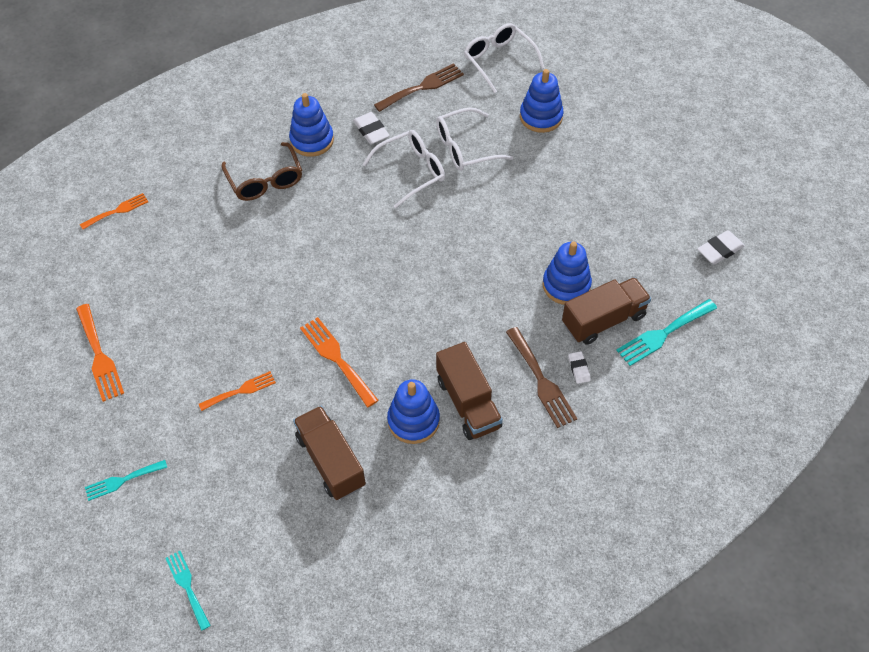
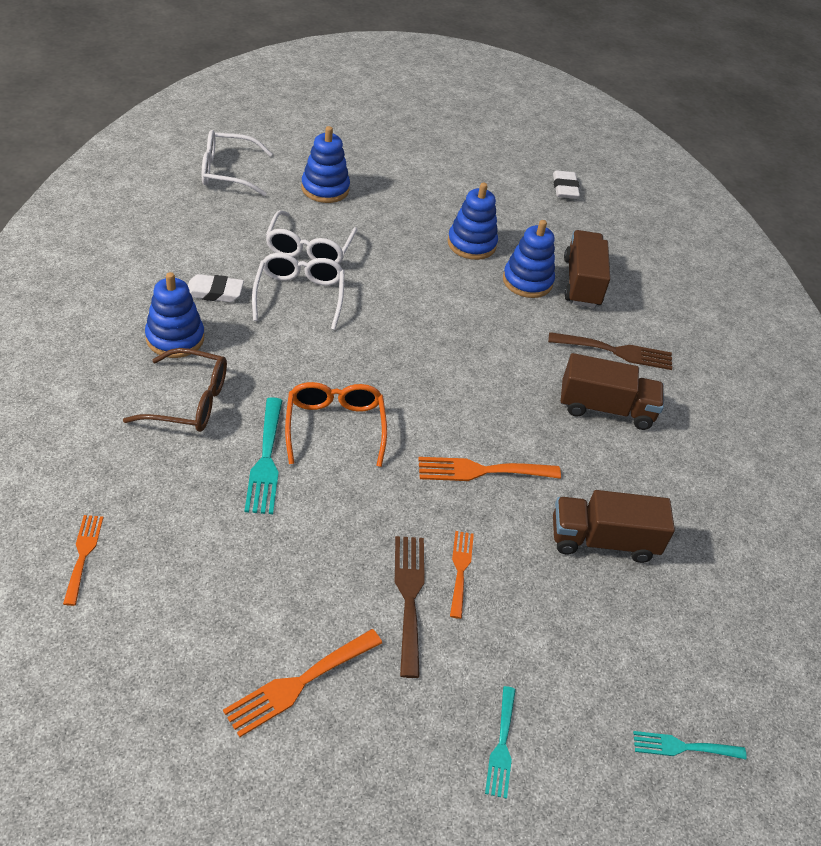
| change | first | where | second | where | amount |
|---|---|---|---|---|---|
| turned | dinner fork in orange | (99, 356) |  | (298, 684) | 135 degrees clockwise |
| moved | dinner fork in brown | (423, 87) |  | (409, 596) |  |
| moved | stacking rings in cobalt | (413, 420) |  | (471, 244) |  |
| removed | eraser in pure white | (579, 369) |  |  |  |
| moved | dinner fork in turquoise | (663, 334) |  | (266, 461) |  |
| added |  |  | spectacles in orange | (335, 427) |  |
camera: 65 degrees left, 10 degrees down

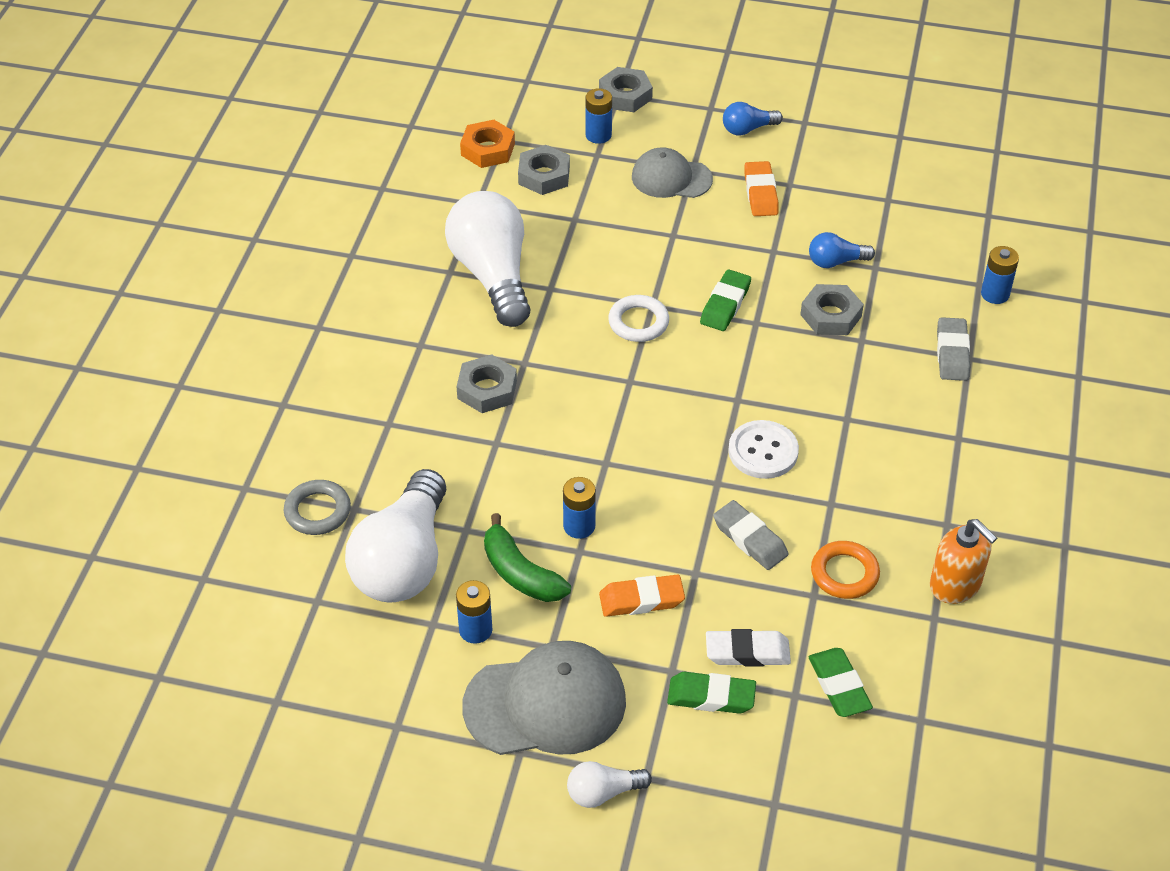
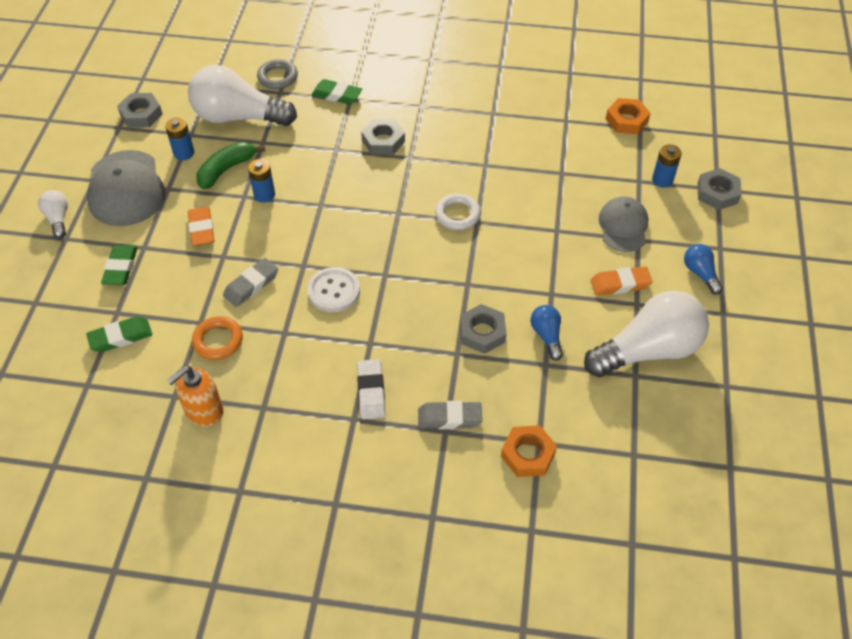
| change | first | where | second | where | amount |
|---|---|---|---|---|---|
| moved | lightbulb in pure white | (493, 275) |  | (647, 350) |  |
| moved | hex nut in gray | (544, 175) |  | (141, 114) |  |
| moved | eraser in leaf-green | (725, 304) |  | (337, 95) |  |
| moved | eraser in pure white | (747, 652) |  | (371, 391) |  |
| replaced | battery in cobalt | (995, 294) | hex nut in orange | (527, 454) |  |
camera: 85 degrees right, 5 degrees up

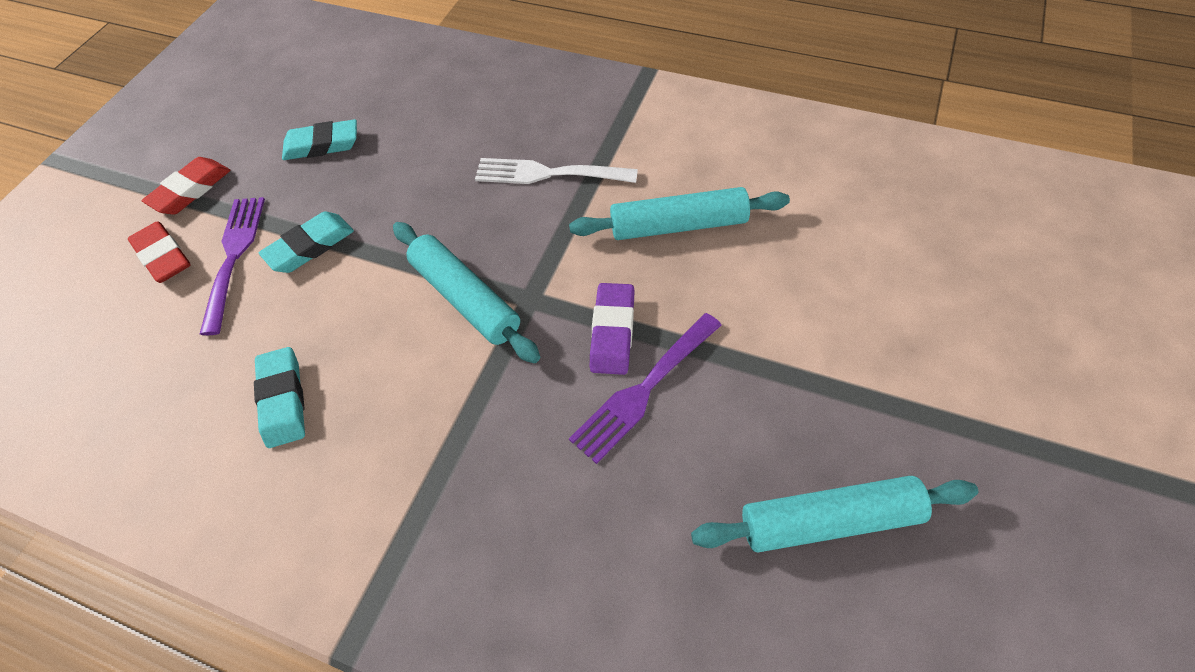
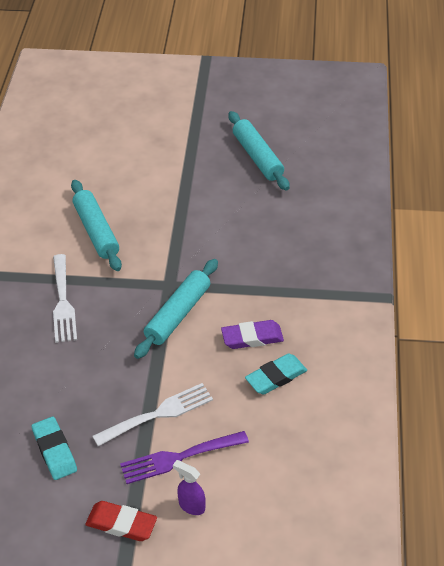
| change | first | where | second | where | amount |
|---|---|---|---|---|---|
| replaced | eraser in crimson | (163, 256) | spray bottle in violet | (191, 506) |  |
| replaced | eraser in turquoise | (310, 246) | dinner fork in pure white | (158, 414) |  |
| removed | dinner fork in violet | (644, 390) |  |  |  |
| moved | eraser in violet | (612, 332) |  | (252, 337) |  |
camera: 110 degrees left, 10 degrees down

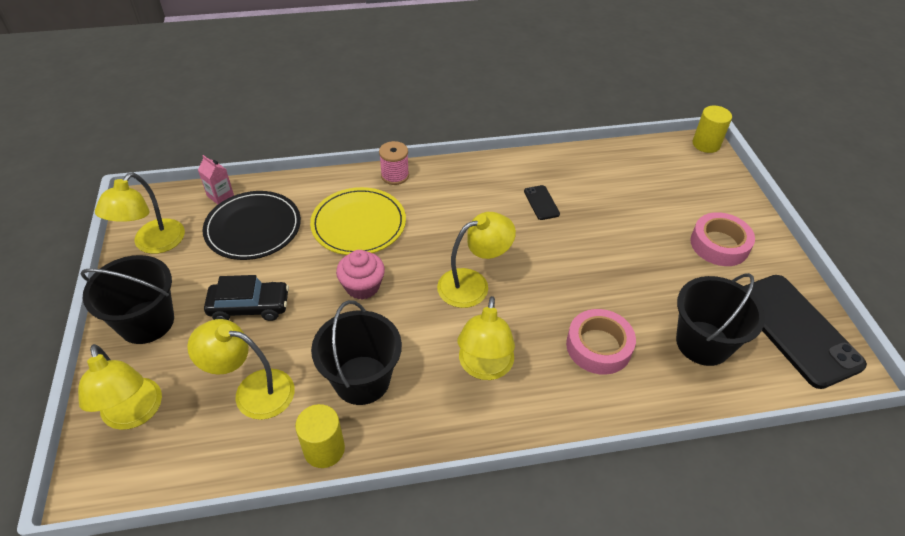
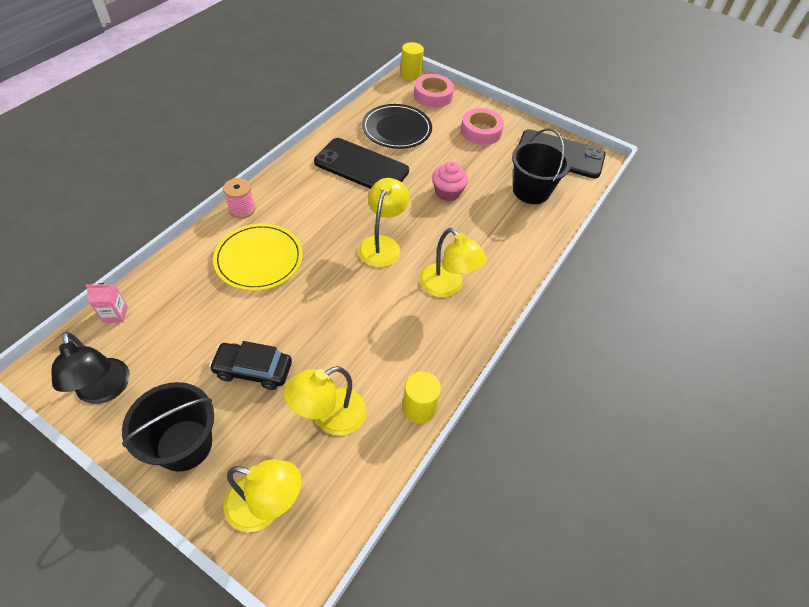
| change | first | where | second | where | amount |
|---|---|---|---|---|---|
| recoloured | reading lamp in yellow | (153, 244) | reading lamp in jet-black | (105, 390) |  |
| moved | flat dish in jet-black | (253, 228) |  | (396, 129) |  |
| turned | car in jet-black | (249, 307) |  | (253, 370) | 120 degrees counterclockwise |
| removed | sand bucket in jet-black | (362, 380) |  |  |  |
| moved | muffin in rose-pink | (362, 286) |  | (447, 192) |  |
| resized | mobile phone in jet-black | (541, 203) |  | (361, 167) | x2.38 |
| moved | sticky tape in rose-pink | (598, 346) |  | (433, 95) |  |
camera: 50 degrees left, 5 degrees up

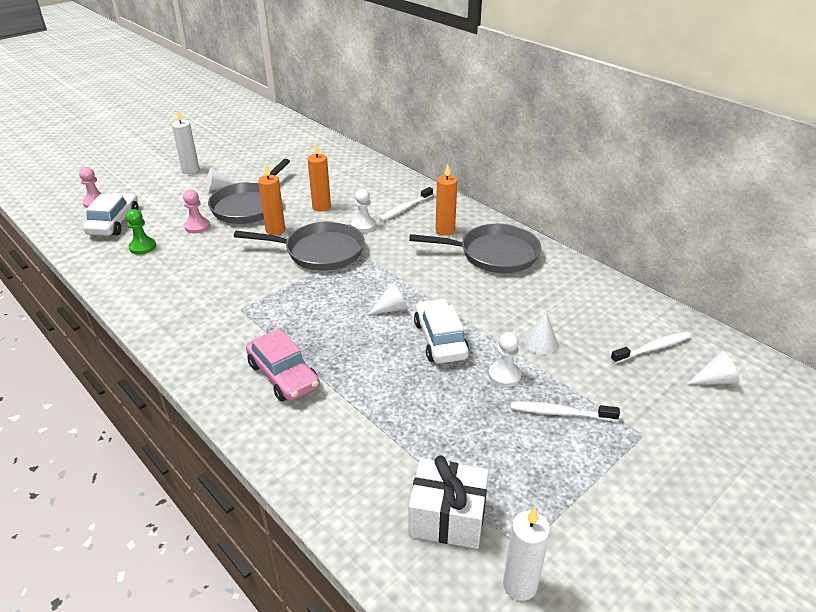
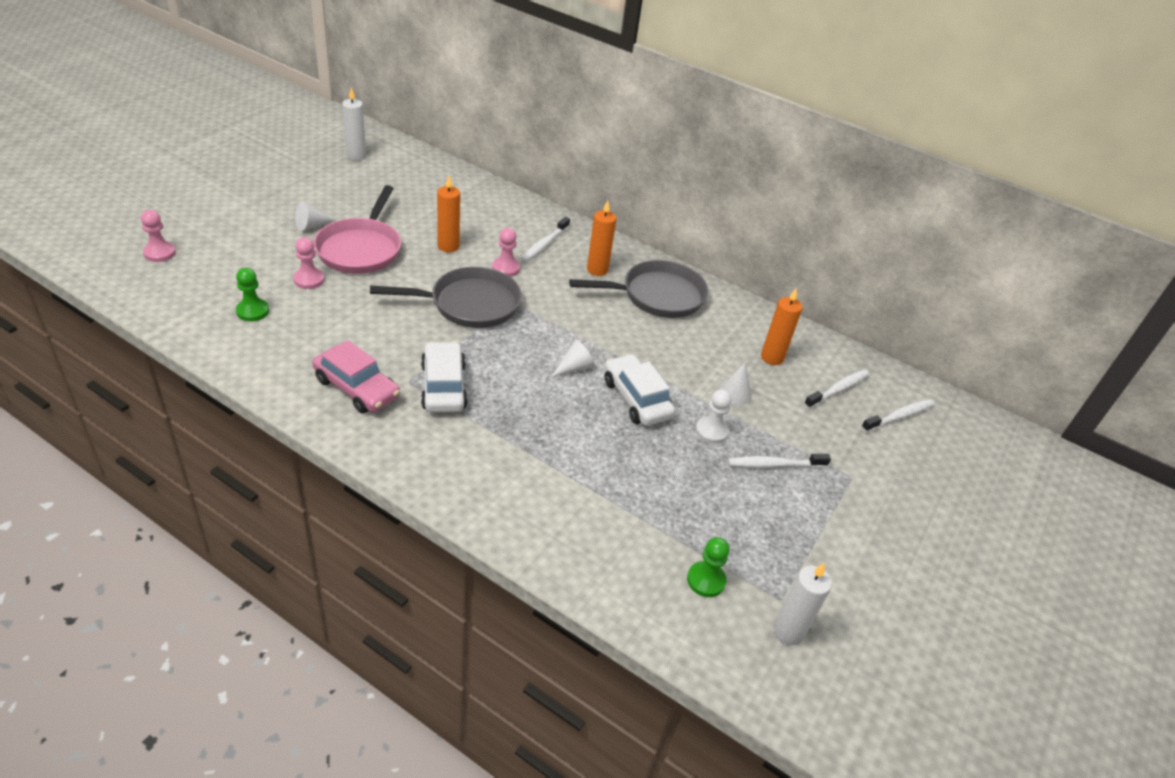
| change | first | where | second | where | amount |
|---|---|---|---|---|---|
| moved | car in pure white | (114, 222) |  | (443, 386) |  |
| moved | pillar candle in pure white | (190, 170) |  | (356, 156) |  |
| recoloured | frying pan in gray | (249, 206) | frying pan in rose-pink | (361, 249) |  |
| moved | car in rose-pink | (283, 375) |  | (356, 388) |  |
| moved | pillar candle in orange | (275, 230) |  | (772, 357) |  |
| recoloured | pawn in pure white | (363, 225) | pawn in rose-pink | (506, 268) |  |
| replaced | wrapped gift in pure white | (447, 517) | pawn in leaf-green | (706, 580) |  |
| replaced | cone in pure white | (715, 380) | dental brush in pure white | (899, 416) |  |
camera: 20 degrees left, 5 degrees up

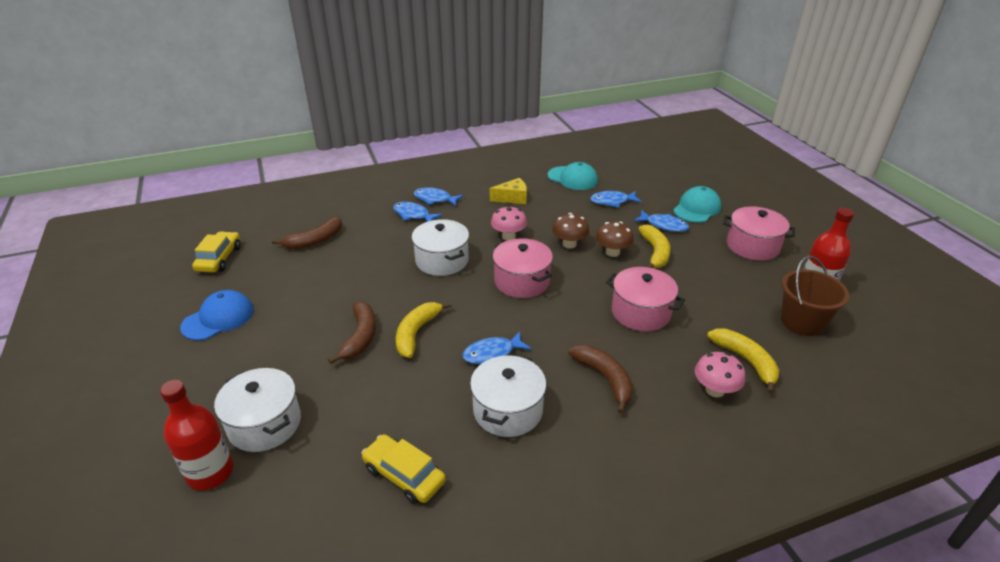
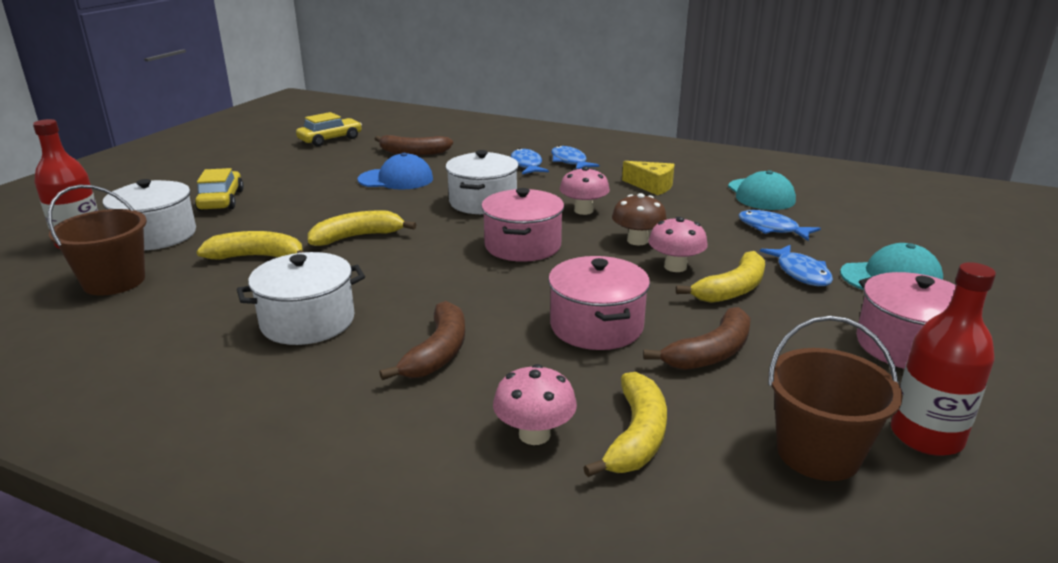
| change | first | where | second | where | amount |
|---|---|---|---|---|---|
| moved | peaked cap in cobalt | (218, 318) |  | (396, 179) |  |
| moved | toy banana in brown | (360, 337) |  | (711, 353) |  |
| moved | car in yellow | (404, 475) |  | (221, 200) |  |
| removed | fish in cobalt | (492, 353) |  |  |  |
| recoloured | toadstool in brown | (612, 252) | toadstool in rose-pink | (675, 267) |  |
| added |  |  | sand bucket in brown | (114, 281) |  |
| added |  |  | toy banana in yellow | (257, 257) |  |
camera: 45 degrees right, 10 degrees down

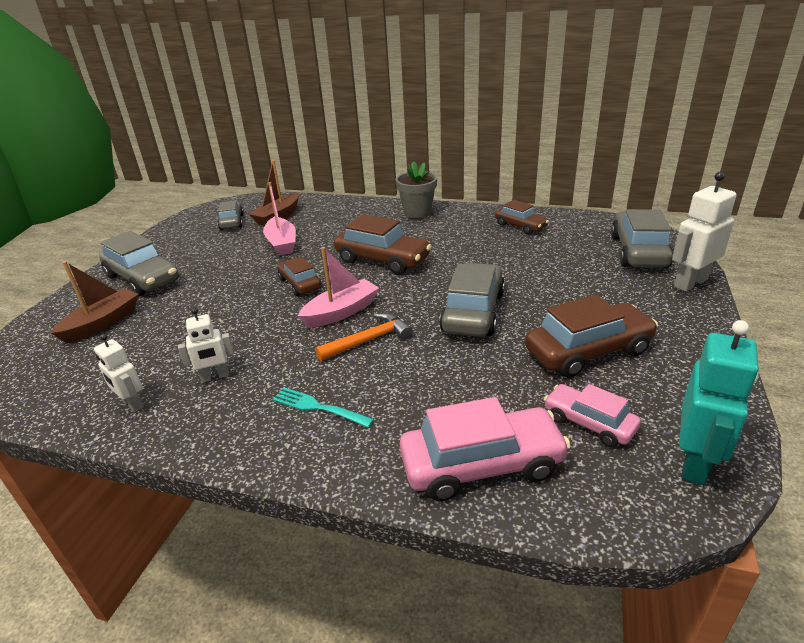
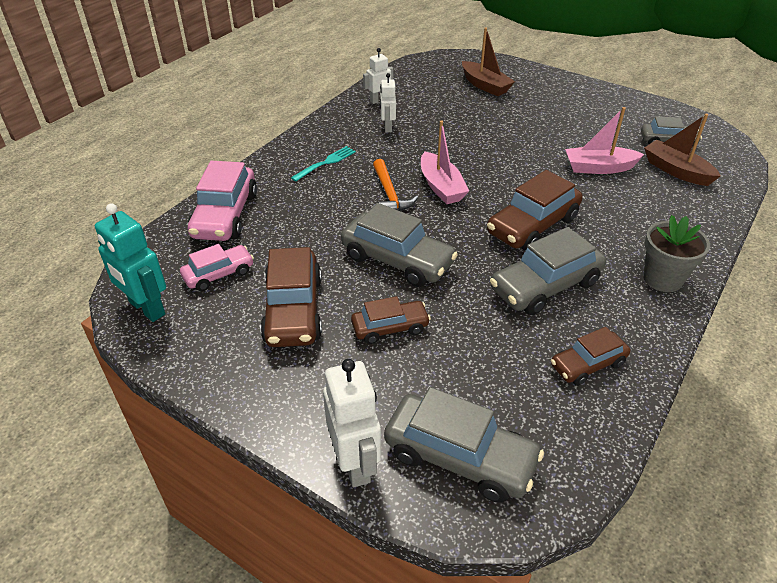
| change | first | where | second | where | amount |
|---|---|---|---|---|---|
| moved | car in gray | (143, 278) |  | (545, 286) |  |
| moved | car in brown | (300, 284) |  | (390, 328) |  |
camera: 105 degrees right, 10 degrees up

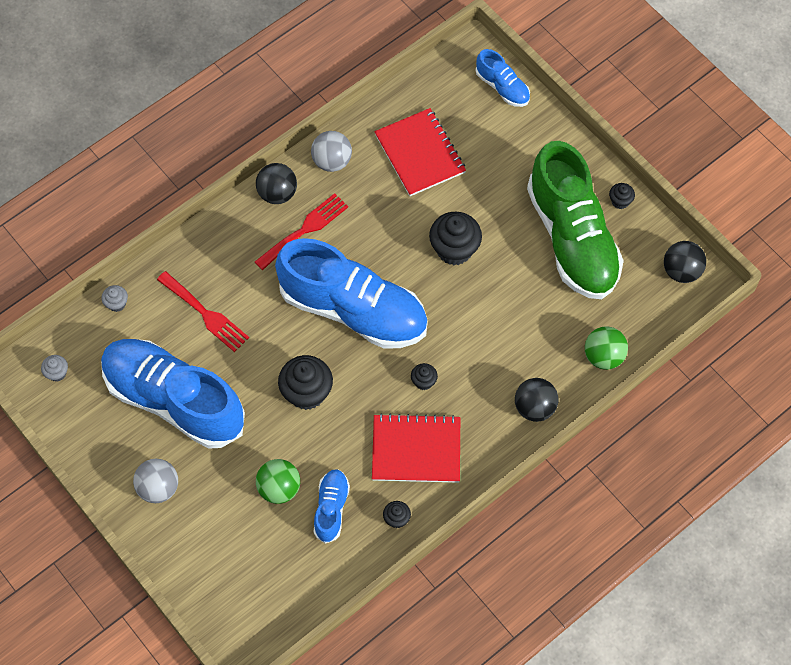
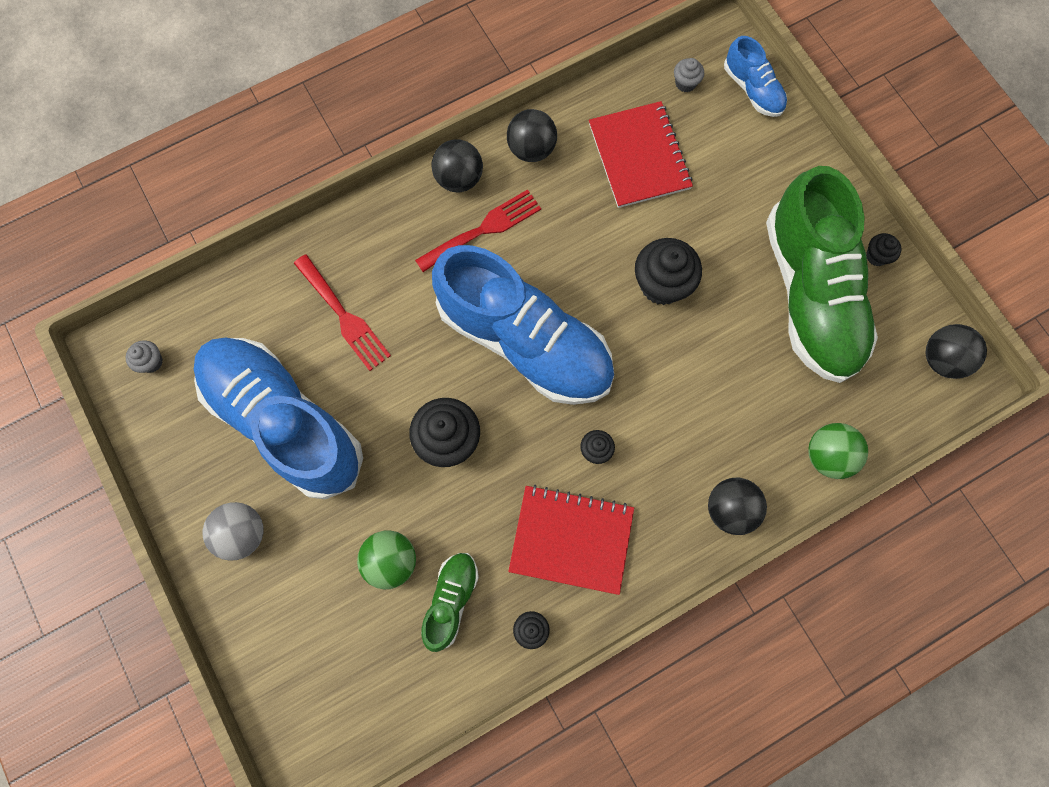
| change | first | where | second | where | amount |
|---|---|---|---|---|---|
| moved | muffin in gray | (117, 303) |  | (685, 83) |  |
| recoloured | ball in gray | (332, 161) | ball in jet-black | (531, 149) |  |
| recoloured | sneaker in cobalt | (331, 508) | sneaker in leaf-green | (451, 600) |  |
camera: 10 degrees right, 10 degrees up

